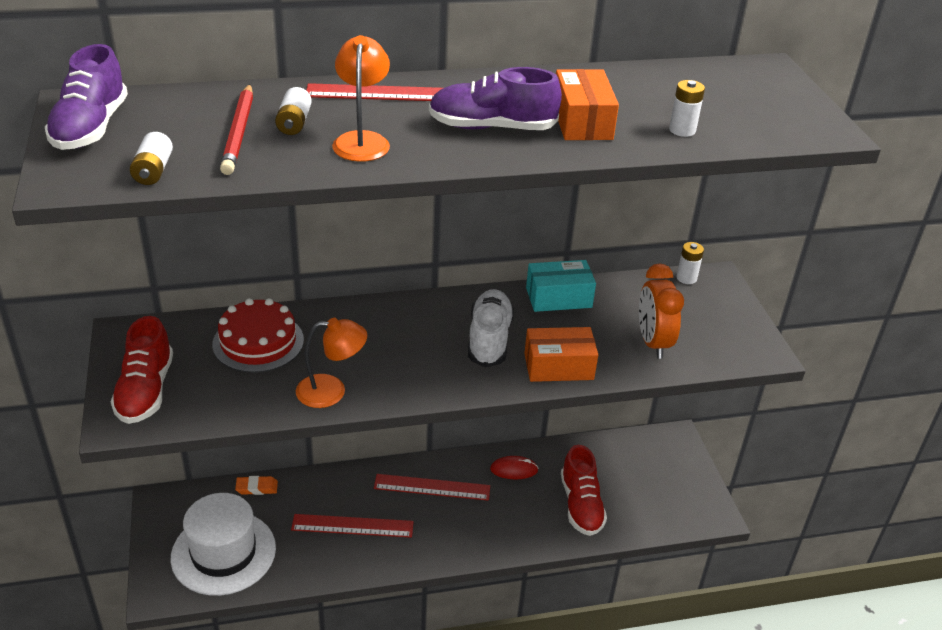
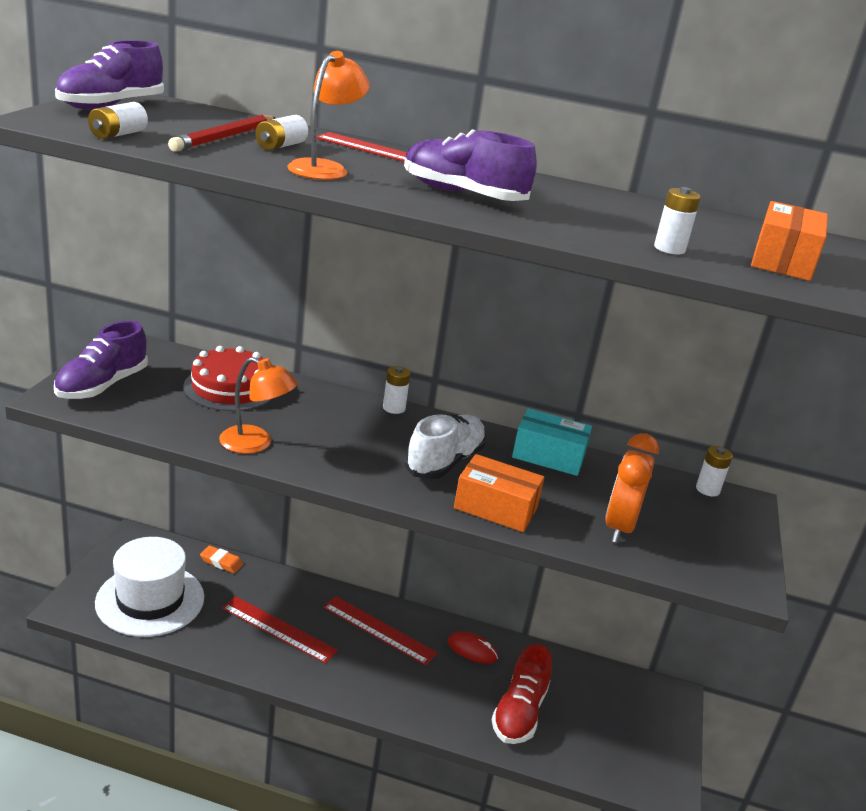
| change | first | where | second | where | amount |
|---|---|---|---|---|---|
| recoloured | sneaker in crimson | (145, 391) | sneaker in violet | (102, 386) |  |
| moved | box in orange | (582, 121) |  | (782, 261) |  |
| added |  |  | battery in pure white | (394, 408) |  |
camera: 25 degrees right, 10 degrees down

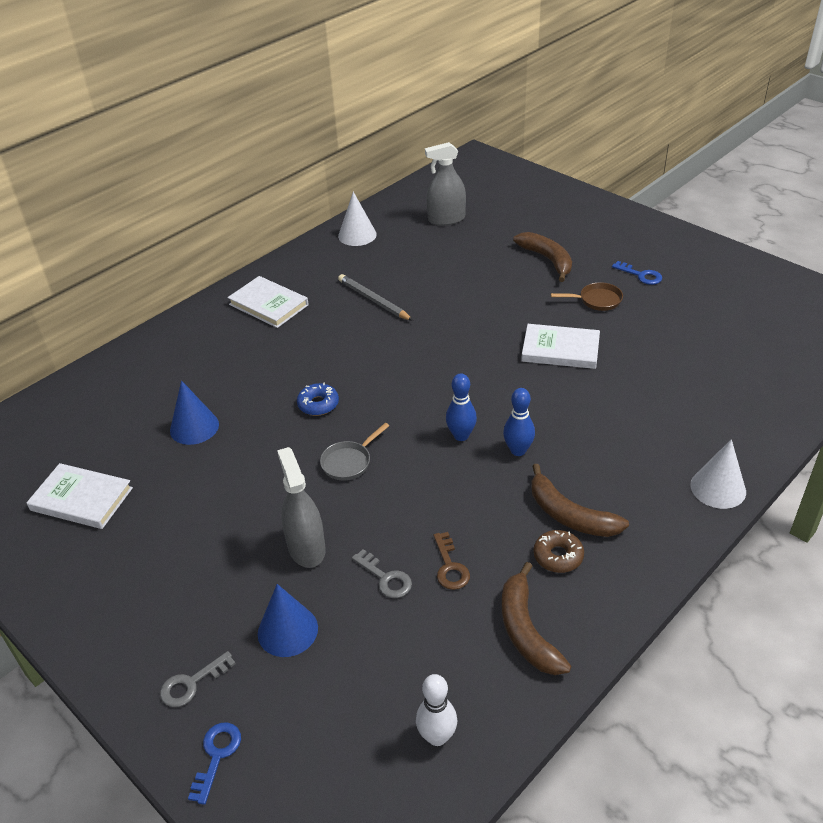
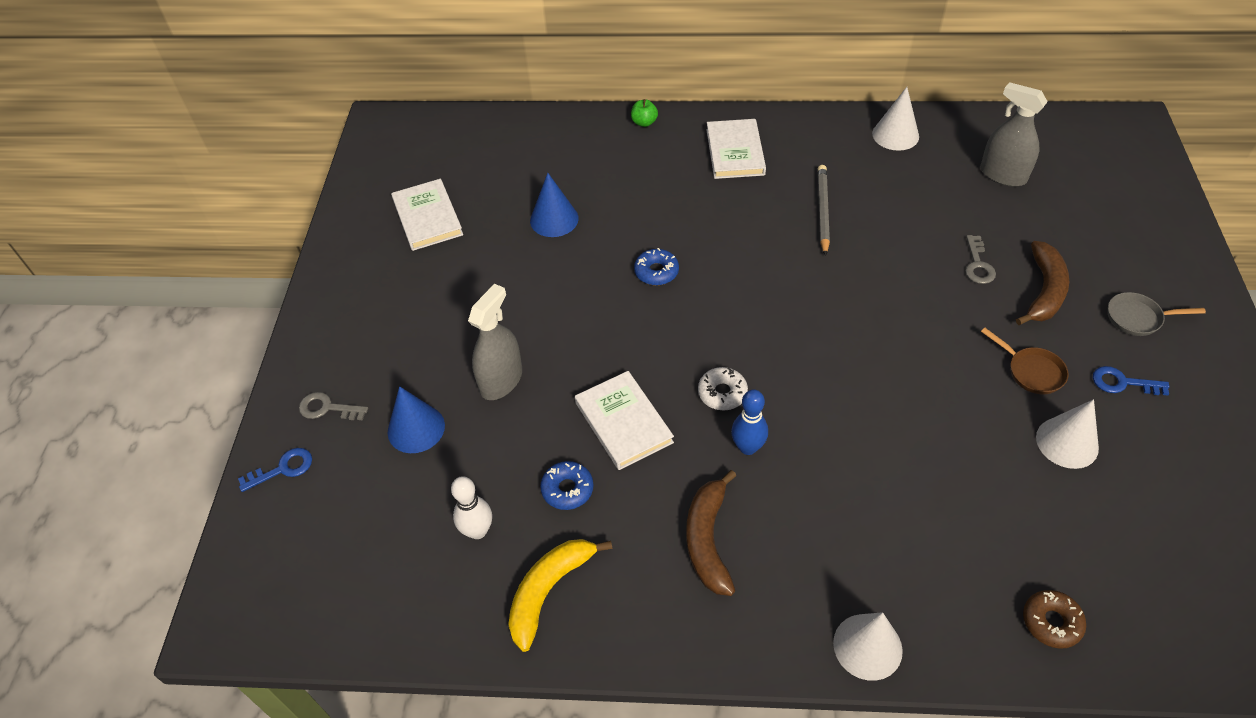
| change | first | where | second | where | amount |
|---|---|---|---|---|---|
| moved | frying pan in gray | (349, 462) |  | (1137, 318) |  |
| moved | latchkey in gray | (386, 578) |  | (978, 265) |  |
| moved | skittle in pure white | (437, 736) |  | (477, 531) |  |
| replaced | latchkey in brown | (450, 567) | doughnut in cobalt | (567, 489) |  |
| replaced | skittle in cobalt | (461, 436) | doughnut in pure white | (722, 393) |  |
| recoloured | toy banana in brown | (526, 630) | toy banana in yellow | (549, 591) |  |
| moved | book in pure white | (560, 349) |  | (623, 422) |  |
| moved | doughnut in brown | (558, 556) |  | (1051, 622) |  |
| turned | latchkey in cobalt | (641, 275) |  | (1122, 383) | 105 degrees clockwise |
| added |  |  | apple in leaf-green | (644, 122) |  |
| added |  |  | cone in pure white | (1067, 442) |  |
camera: 50 degrees right, 10 degrees up

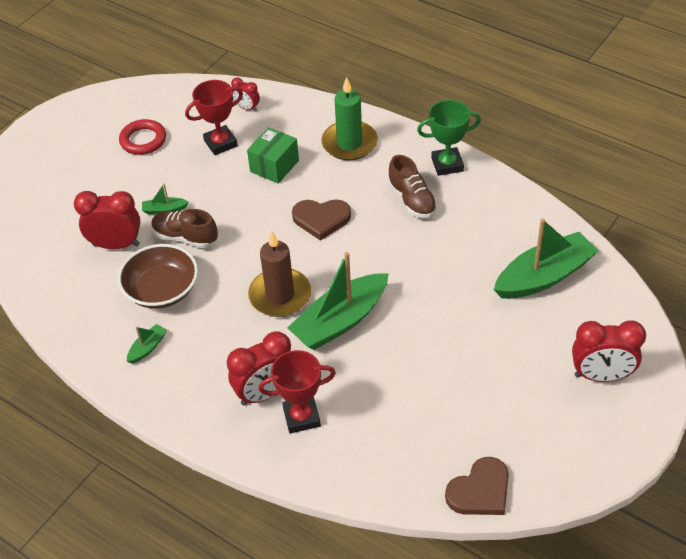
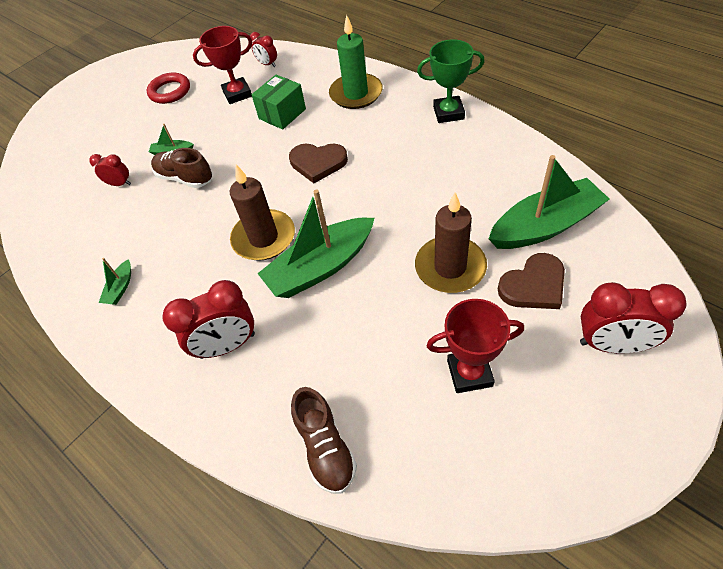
| change | first | where | second | where | amount |
|---|---|---|---|---|---|
| resized | clock in crimson | (116, 245) |  | (120, 184) | x0.54 |
| removed | serving bowl in brown | (162, 290) |  |  |  |
| turned | boat in leaf-green | (147, 348) |  | (120, 288) | 150 degrees clockwise |
| moved | prize cup in crimson | (301, 417) |  | (469, 373) |  |
| moved | sneaker in brown | (412, 200) |  | (325, 448) |  |
| moved | heart in brown | (480, 491) |  | (533, 285) |  |
| added |  |  | pillar candle in brown | (450, 267) |  |
camera: 10 degrees right, 5 degrees up

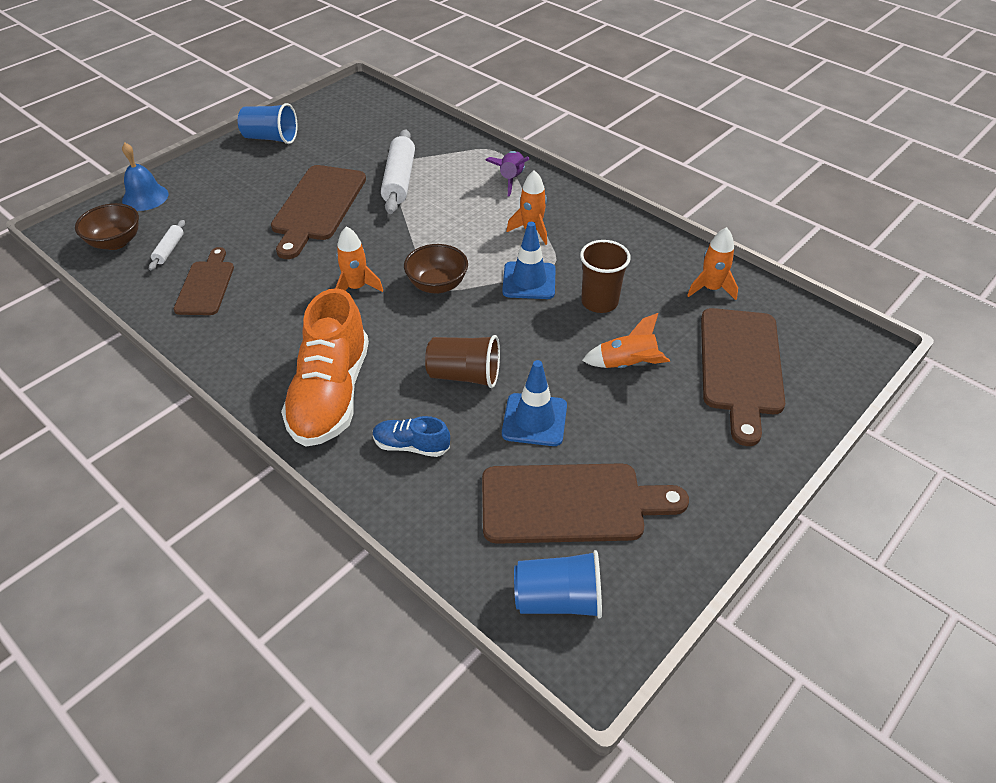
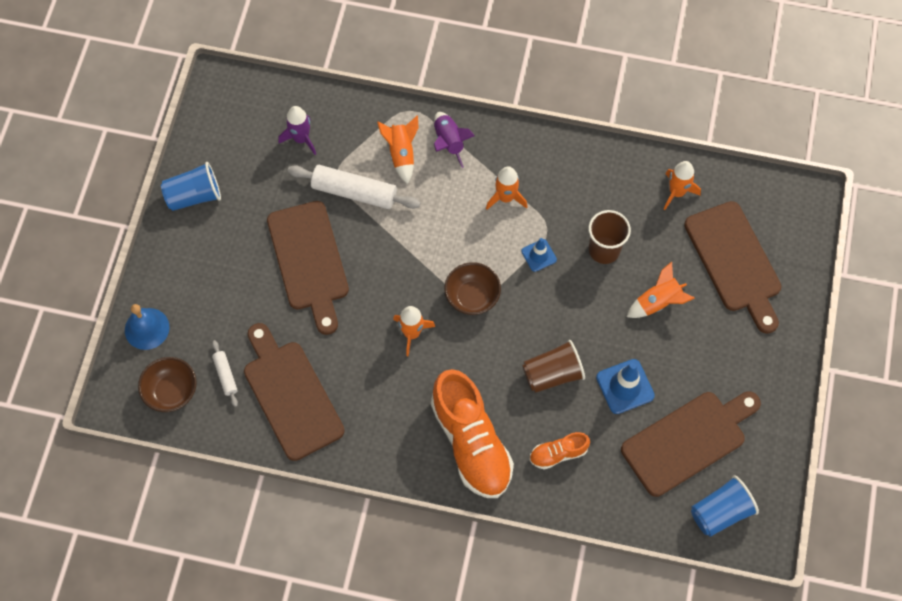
| change | first | where | second | where | amount |
|---|---|---|---|---|---|
| resized | cutting board in brown | (206, 285) |  | (291, 395) | x1.63 |
| recoloured | sneaker in cobalt | (411, 446) | sneaker in orange | (558, 454) |  |
| turned | rolling pin in pure white | (399, 180) |  | (354, 192) | 45 degrees counterclockwise |
| resized | road cone in cobalt | (529, 281) |  | (539, 255) | x0.62 |
| added |  |  | toy rocket in violet | (301, 139) |  |
| added |  |  | toy rocket in orange | (401, 154) |  |
camera: 30 degrees left, 20 degrees up

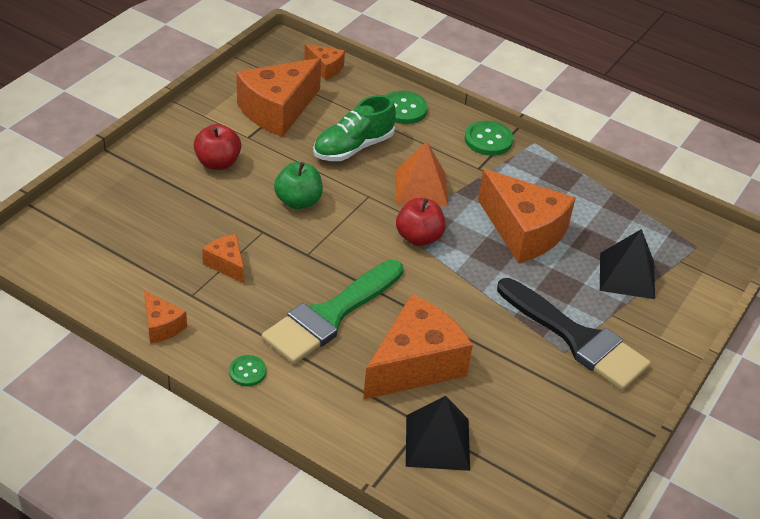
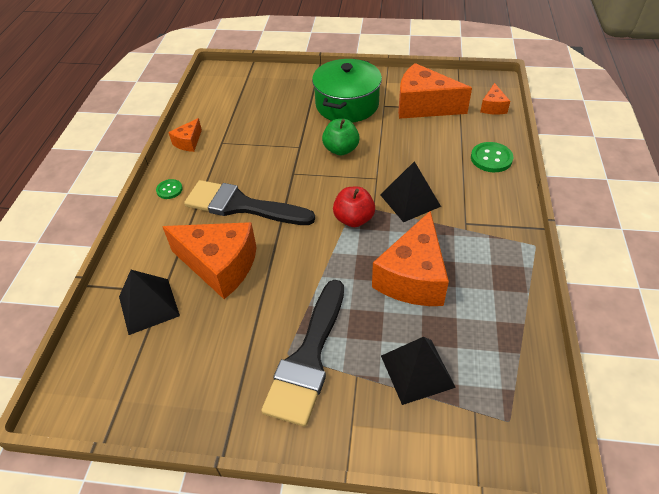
| change | first | where | second | where | amount |
|---|---|---|---|---|---|
| replaced | apple in crimson | (218, 163) | cooking pot in leaf-green | (347, 104) |  |
| removed | cheese in orange | (227, 264) |  |  |  |
| recoloured | paintbrush in leaf-green | (330, 315) | paintbrush in jet-black | (242, 206) |  |
| removed | sneaker in leaf-green | (353, 147) |  |  |  |
| recoloured | pyramid shape in orange | (421, 188) | pyramid shape in jet-black | (410, 200) |  |
| removed | shirt button in leaf-green | (488, 140) |  |  |  |
camera: 70 degrees right, 5 degrees up

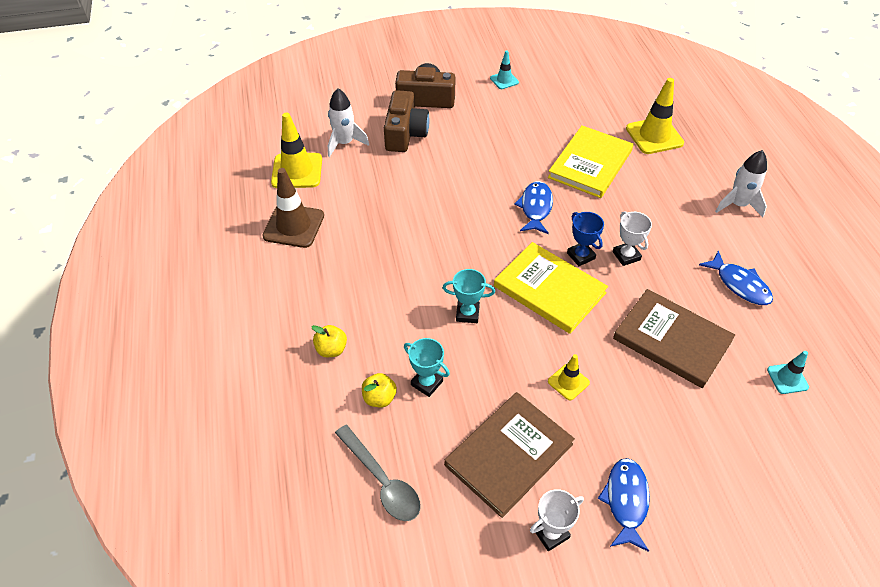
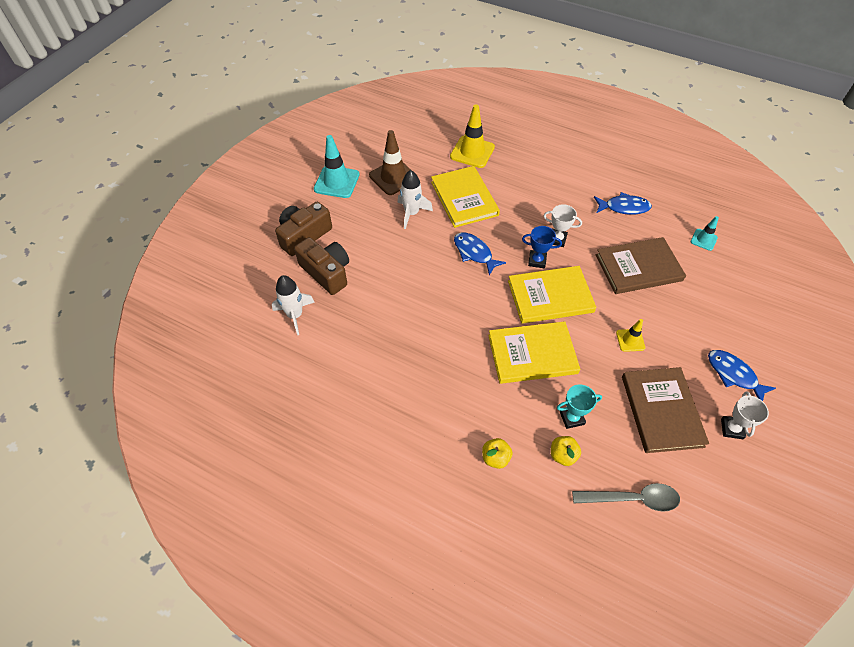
| change | first | where | second | where | amount |
|---|---|---|---|---|---|
| moved | road cone in brown | (294, 226) |  | (393, 177) |  |
| removed | road cone in yellow | (297, 171) |  |  |  |
| replaced | prize cup in turquoise | (467, 314) | book in yellow | (532, 354) |  |
| resized | road cone in turquoise | (504, 80) |  | (336, 182) | x1.86 |
| moved | toy rocket in pure white | (738, 205) |  | (411, 213) |  |
camera: 50 degrees left, 5 degrees up

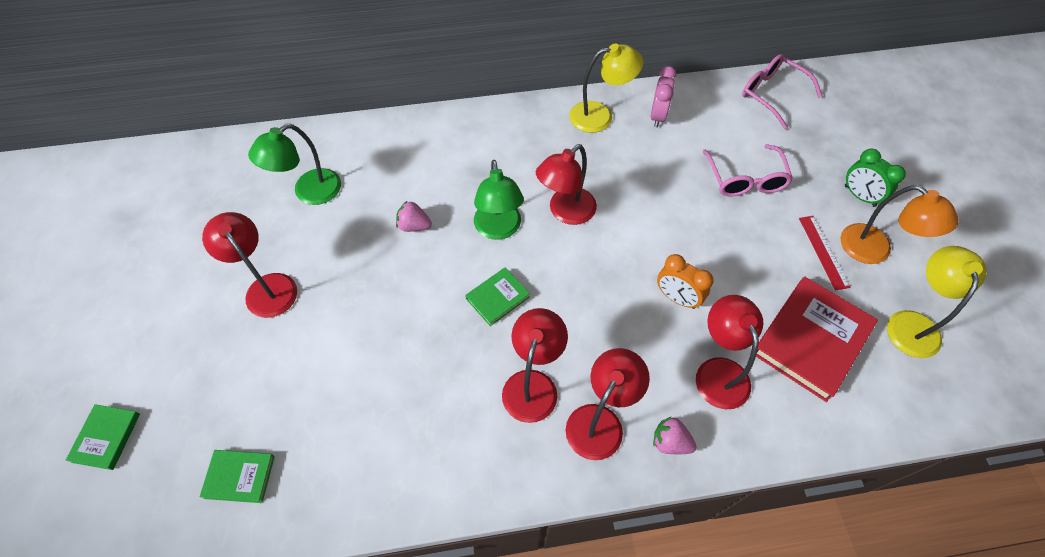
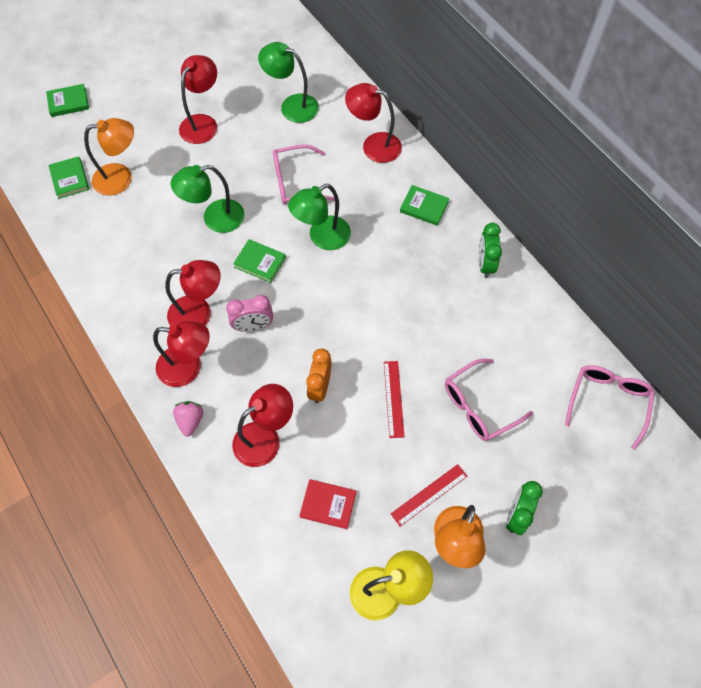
| change | first | where | second | where | amount |
|---|---|---|---|---|---|
| replaced | toy strawberry in rose-pink | (414, 226) | spectacles in rose-pink | (296, 182) |  |
| moved | reading lamp in crimson | (565, 212) |  | (373, 145) |  |
| replaced | reading lamp in yellow | (600, 116) | clock in leaf-green | (485, 264) |  |
| moved | clock in rose-pink | (657, 116) |  | (253, 326) |  |
| resized | book in crimson | (811, 340) |  | (328, 504) | x0.52 |
| added |  |  | reading lamp in orange | (121, 178) |  |
| added |  |  | reading lamp in leaf-green | (215, 219) |  |
| added |  |  | ruler in crimson | (393, 398) |  |
| added |  |  | book in leaf-green | (424, 207) |  |
camera: 65 degrees right, 5 degrees up

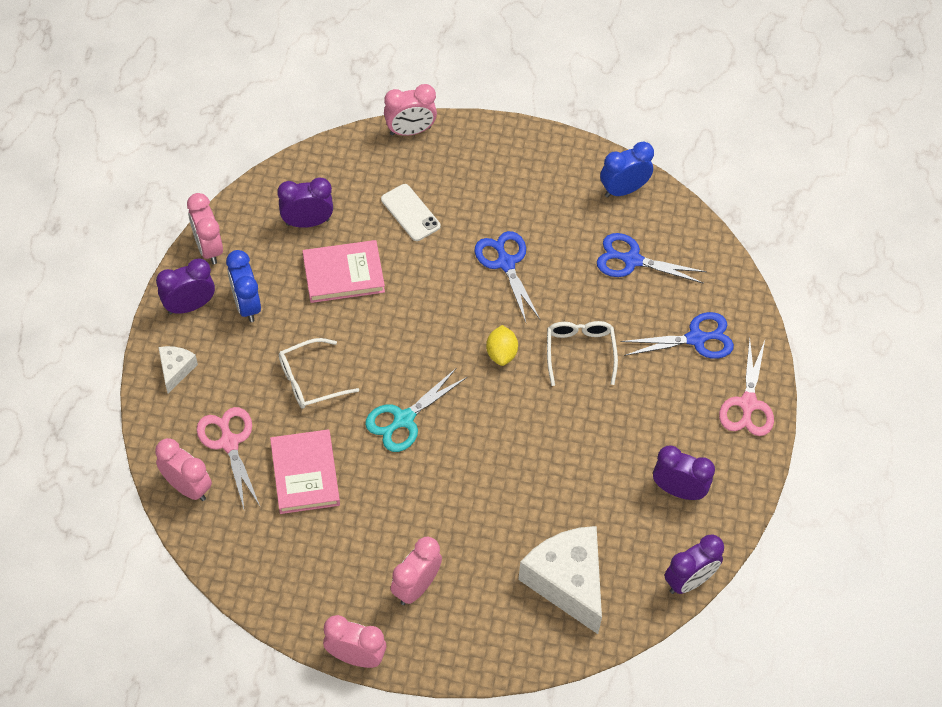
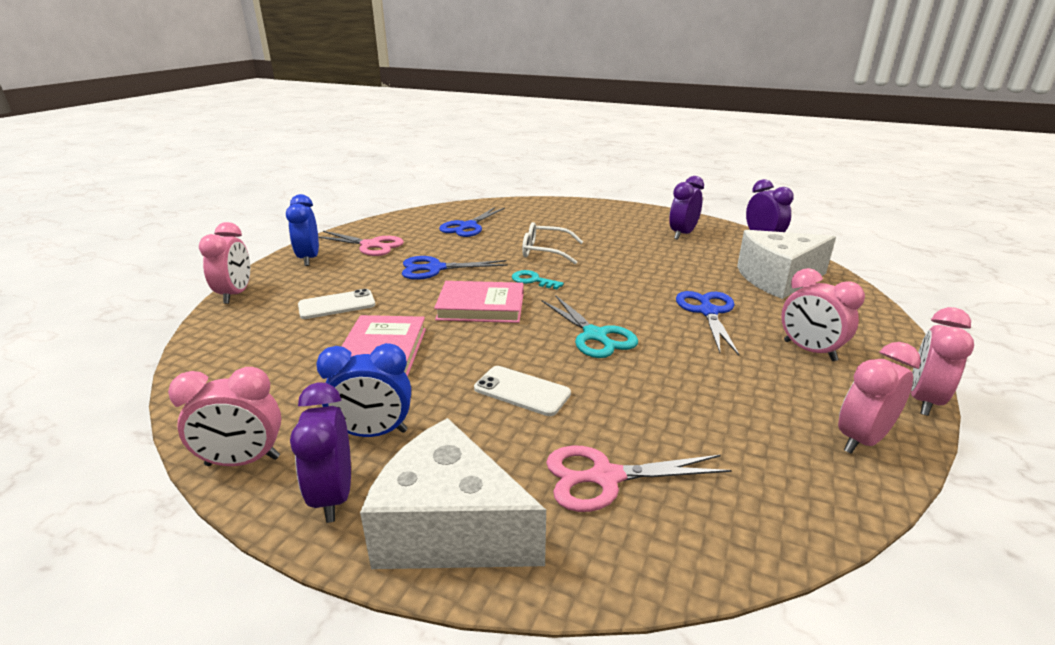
| change | first | where | second | where | amount |
|---|---|---|---|---|---|
| moved | clock in rose-pink | (187, 487) |  | (861, 439) |  |
| resized | cheese in pure white | (176, 370) |  | (449, 528) | x2.09 |
| moved | book in rose-pink | (305, 474) |  | (481, 306) |  |
| removed | clock in violet | (307, 222) |  |  |  |
| replaced | spectacles in pure white | (311, 380) | mobile phone in pure white | (522, 391) |  |
| replaced | toy lemon in yellow | (501, 353) | latchkey in turquoise | (533, 280) |  |
| moved | clock in cobalt | (623, 189) |  | (309, 259) |  |
| moved | pair of scissors in cobalt | (696, 339) |  | (708, 312) |  |
| moved | pair of scissors in rose-pink | (748, 404) |  | (370, 245) |  |
camera: 75 degrees left, 30 degrees down

